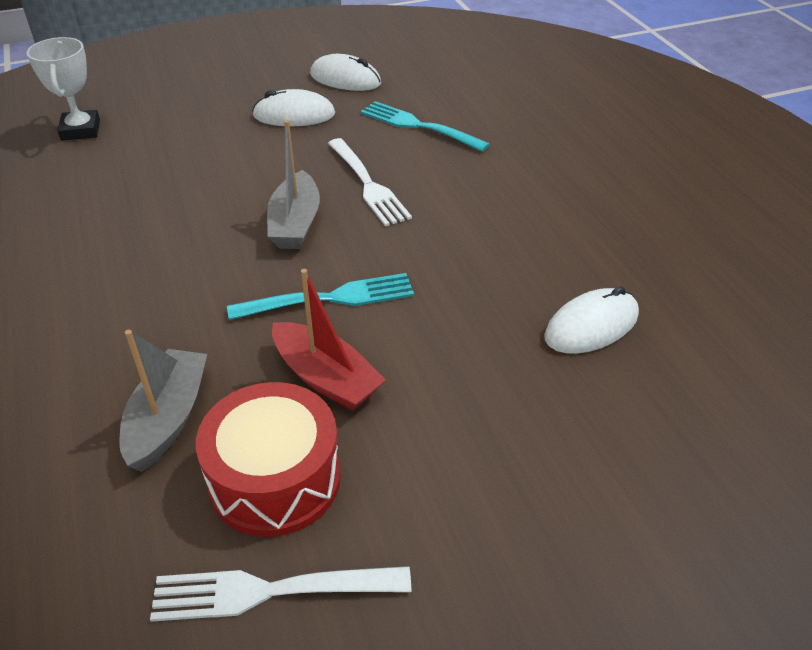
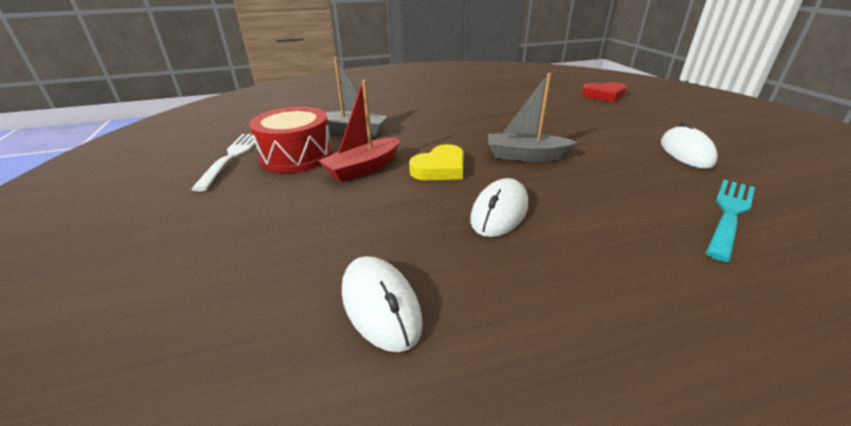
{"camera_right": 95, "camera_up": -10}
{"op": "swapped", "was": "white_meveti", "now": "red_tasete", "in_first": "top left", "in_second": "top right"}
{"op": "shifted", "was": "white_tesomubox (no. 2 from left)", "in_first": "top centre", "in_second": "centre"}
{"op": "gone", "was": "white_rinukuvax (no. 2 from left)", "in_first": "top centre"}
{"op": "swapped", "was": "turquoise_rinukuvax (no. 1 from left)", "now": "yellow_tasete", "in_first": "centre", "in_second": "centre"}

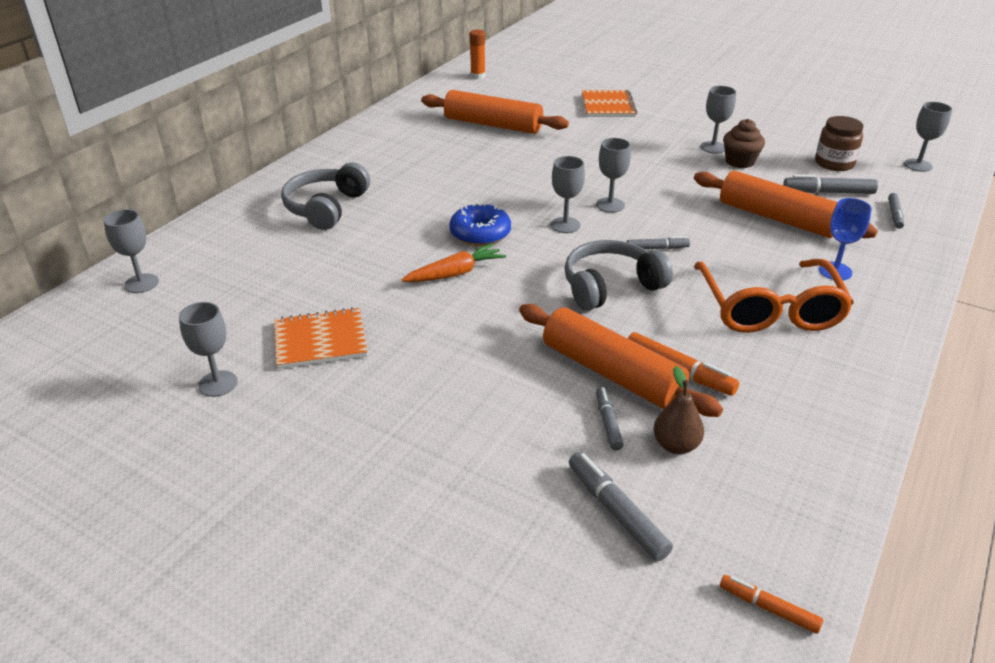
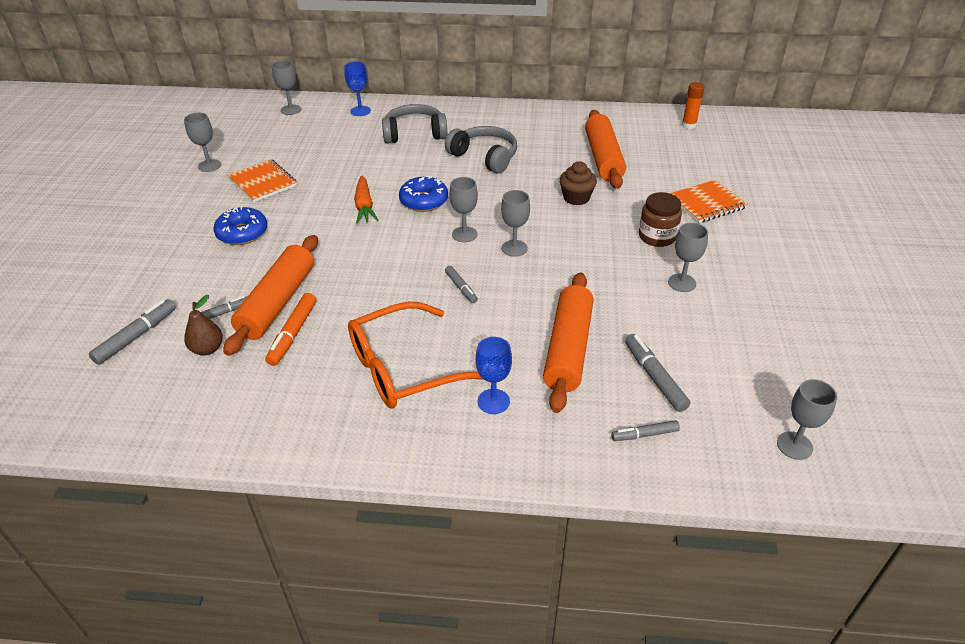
{"camera_right": 65, "camera_up": 5}
{"op": "shifted", "was": "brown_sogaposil", "in_first": "top right", "in_second": "middle right"}
{"op": "shifted", "was": "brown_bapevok", "in_first": "top right", "in_second": "top centre"}
{"op": "shifted", "was": "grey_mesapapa (no. 2 from left)", "in_first": "centre", "in_second": "top centre"}
{"op": "rotated", "was": "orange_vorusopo", "in_first": "centre", "in_second": "top centre", "clockwise": 45}
{"op": "gone", "was": "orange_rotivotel (no. 2 from left)", "in_first": "bottom right"}
{"op": "new", "now": "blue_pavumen (no. 1 from left)", "in_second": "top centre"}
{"op": "new", "now": "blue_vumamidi (no. 1 from left)", "in_second": "middle left"}

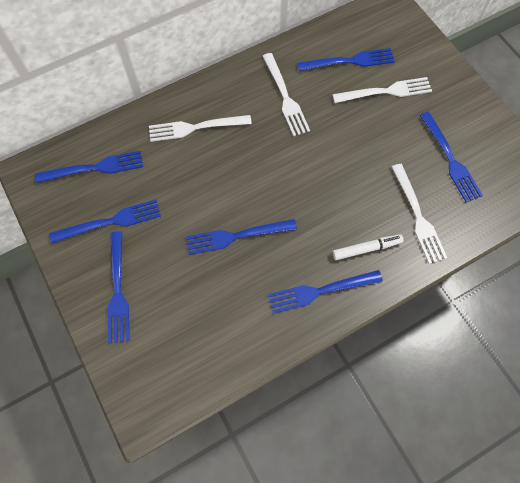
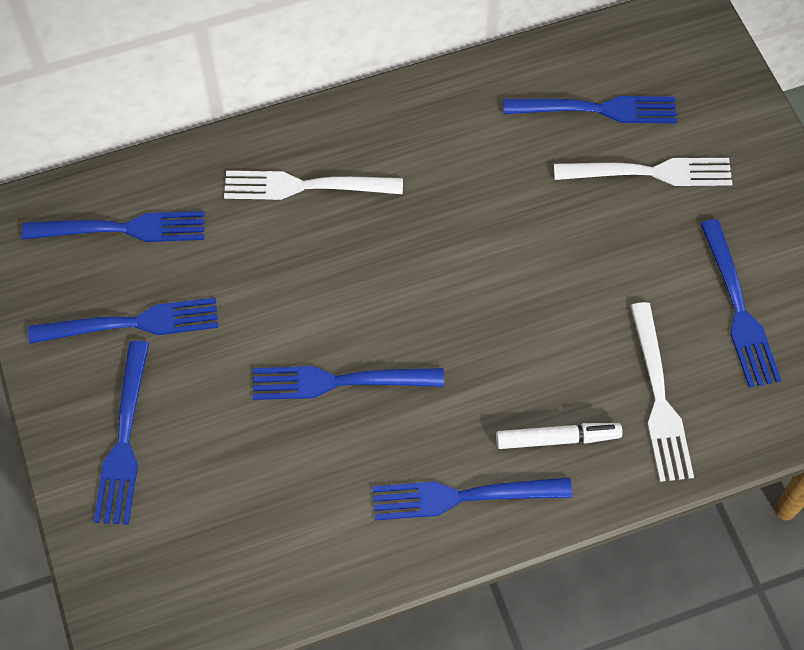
{"camera_right": 10, "camera_up": -5}
{"op": "gone", "was": "white_rinukuvax (no. 2 from left)", "in_first": "top centre"}

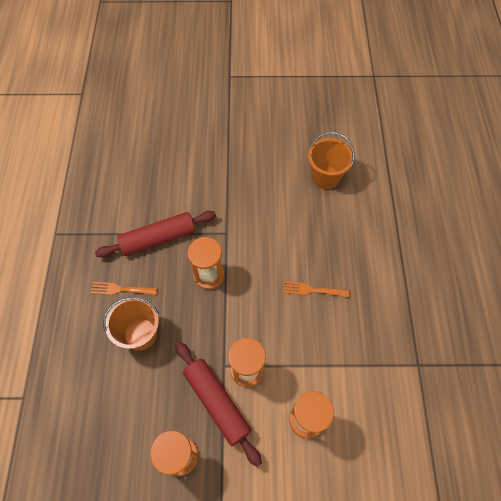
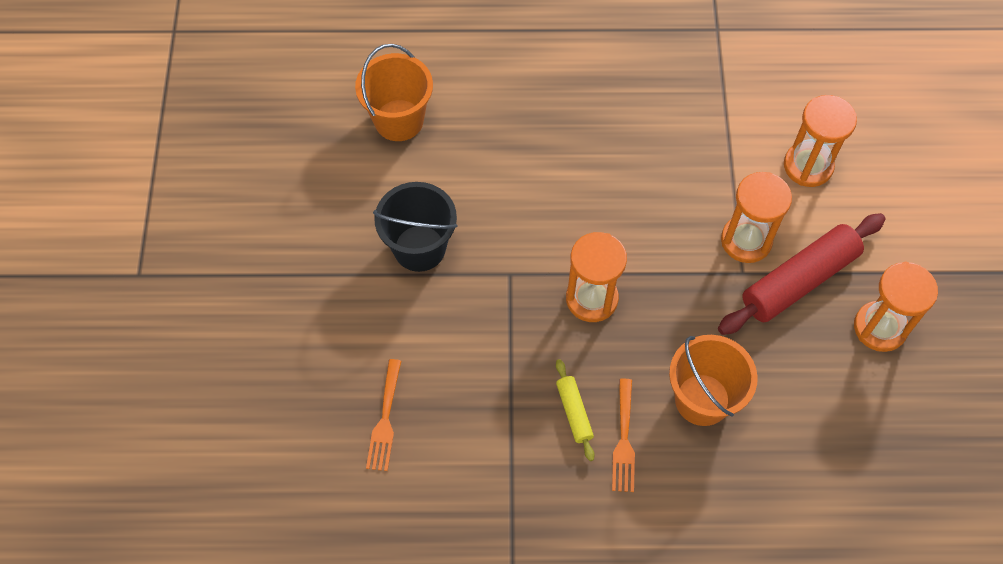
{"camera_right": -90, "camera_up": 0}
{"op": "gone", "was": "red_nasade (no. 1 from left)", "in_first": "middle left"}
{"op": "shifted", "was": "orange_rinukuvax (no. 2 from left in the first image)", "now": "orange_rinukuvax (no. 1 from left)", "in_first": "centre", "in_second": "bottom centre"}
{"op": "new", "now": "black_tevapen", "in_second": "centre"}
{"op": "new", "now": "yellow_nasade", "in_second": "bottom centre"}

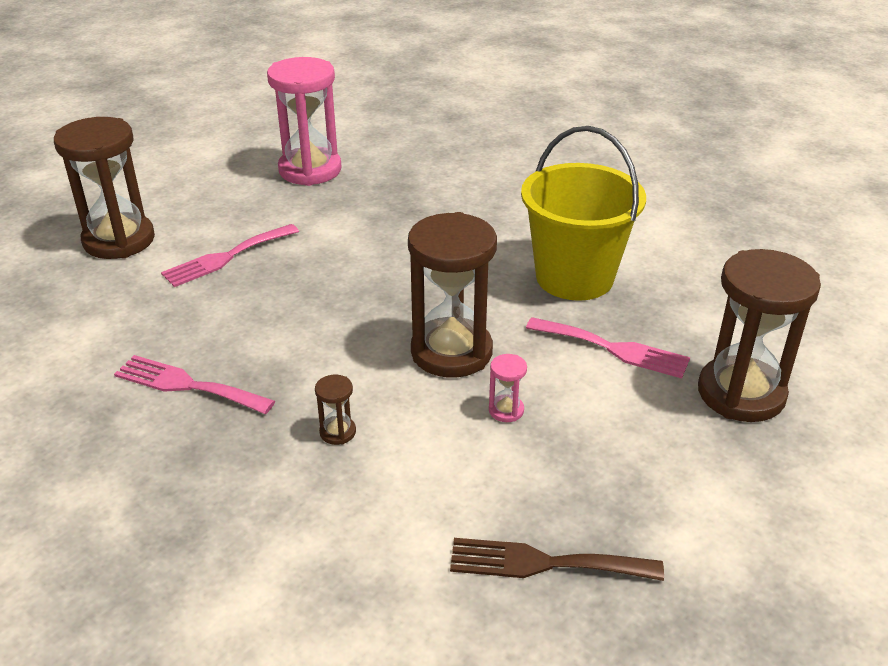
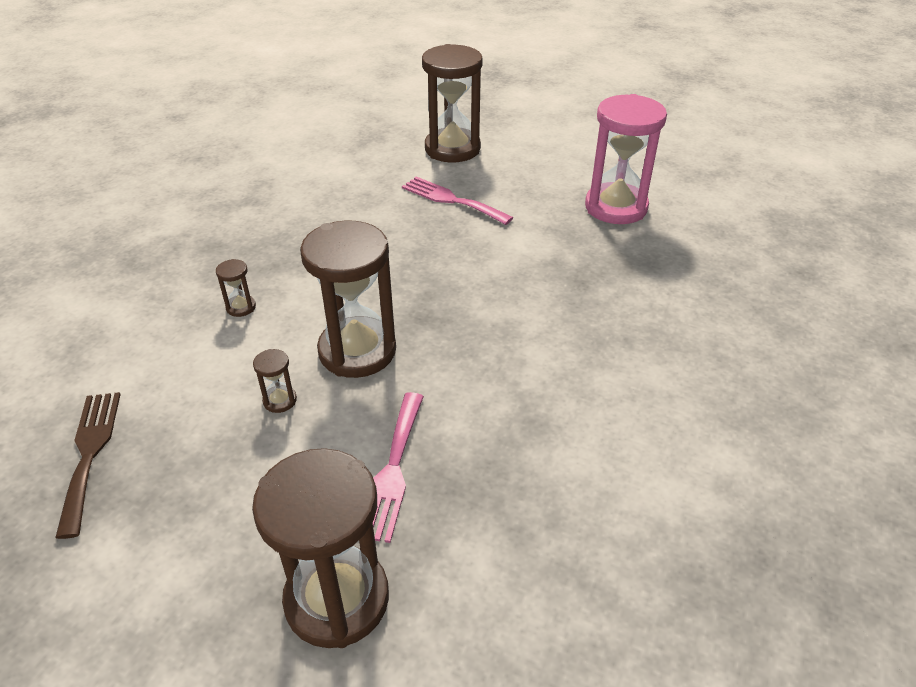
{"camera_right": 75, "camera_up": 5}
{"op": "gone", "was": "yellow_tevapen", "in_first": "top centre"}
{"op": "repainted", "was": "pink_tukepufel (no. 2 from left)", "now": "brown_tukepufel (no. 2 from left)", "in_first": "centre", "in_second": "middle left"}
{"op": "gone", "was": "pink_rinukuvax (no. 1 from left)", "in_first": "middle left"}

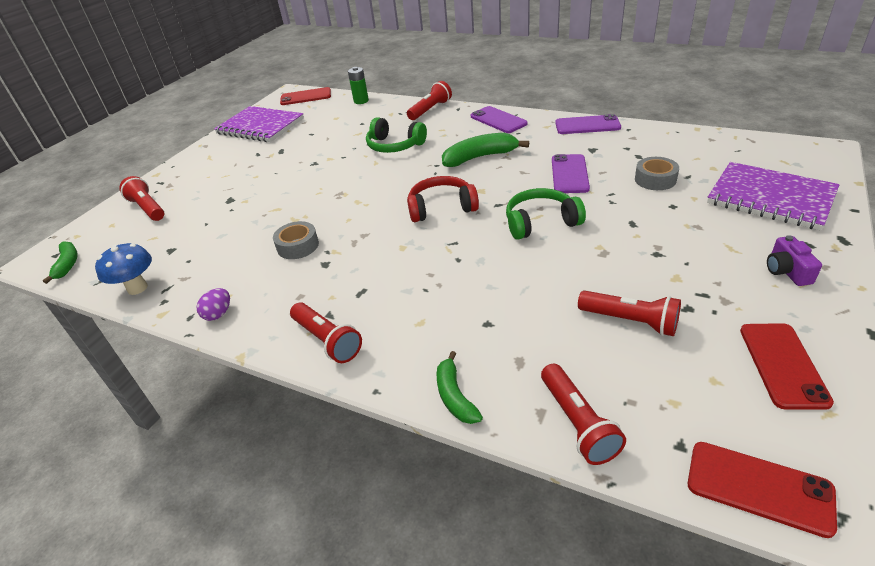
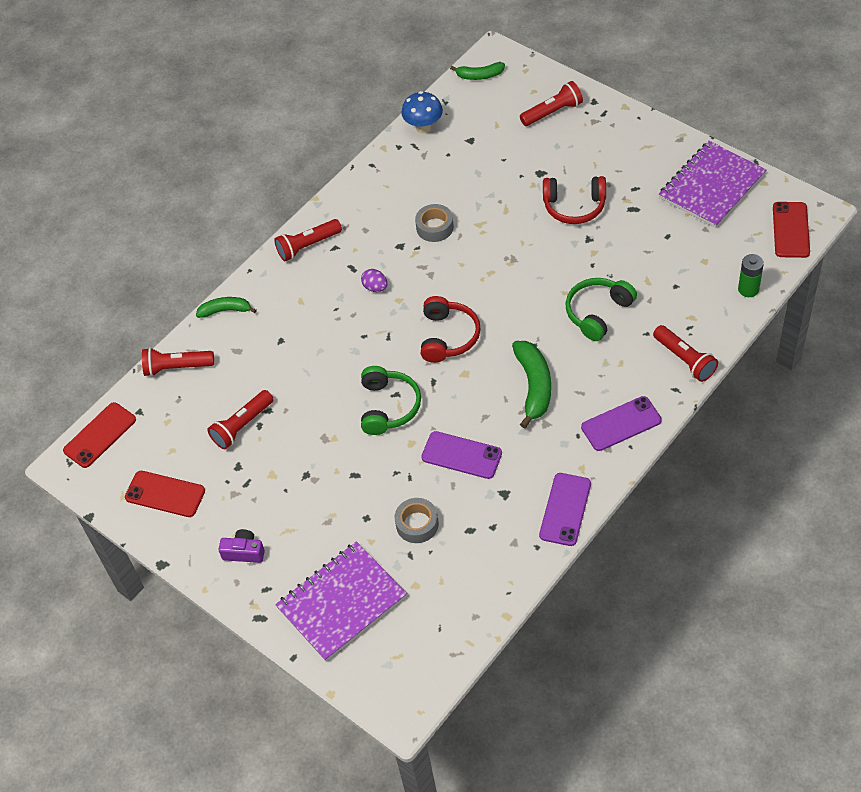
{"camera_right": 105, "camera_up": 15}
{"op": "shifted", "was": "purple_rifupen", "in_first": "middle left", "in_second": "centre"}
{"op": "new", "now": "red_mesapapa (no. 2 from left)", "in_second": "top right"}

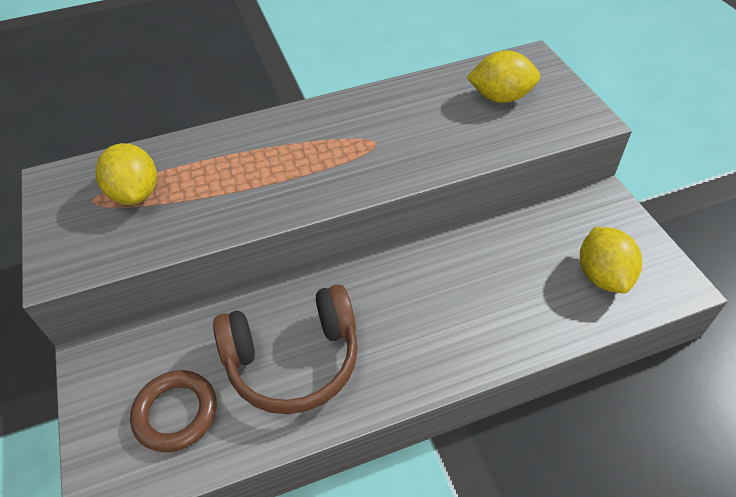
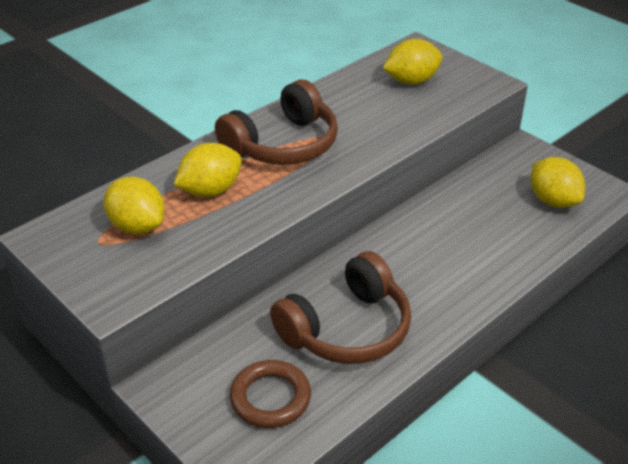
{"camera_right": -25, "camera_up": -10}
{"op": "new", "now": "brown_mesapapa (no. 1 from left)", "in_second": "top centre"}
{"op": "new", "now": "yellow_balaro (no. 2 from left)", "in_second": "middle left"}

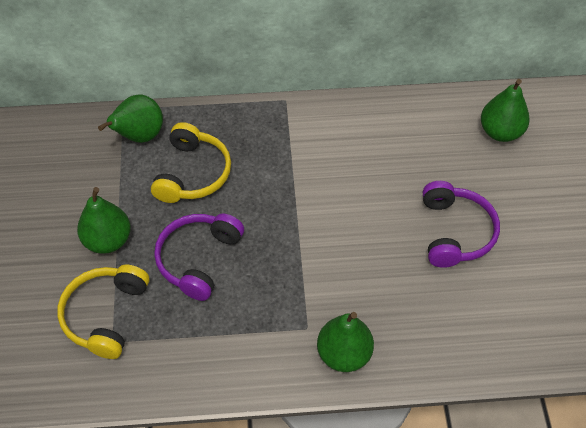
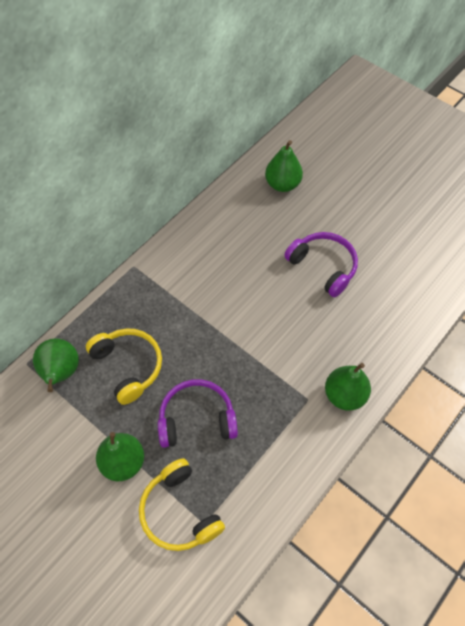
{"camera_right": -45, "camera_up": 5}
{"op": "rotated", "was": "purple_mesapapa (no. 1 from left)", "in_first": "centre", "in_second": "centre", "clockwise": 105}

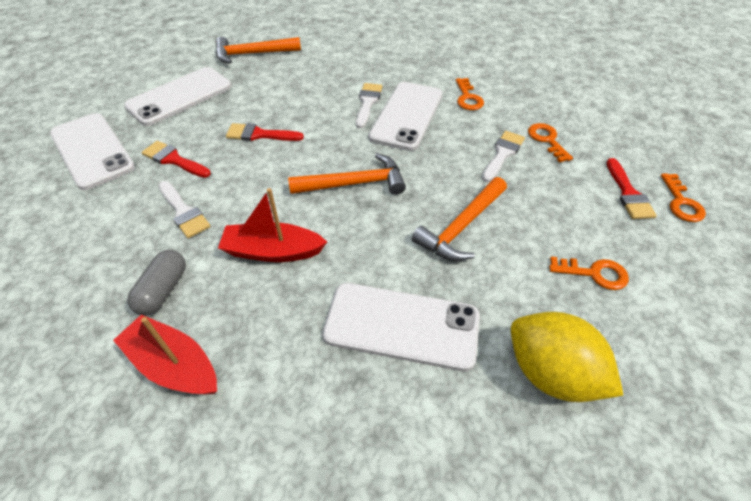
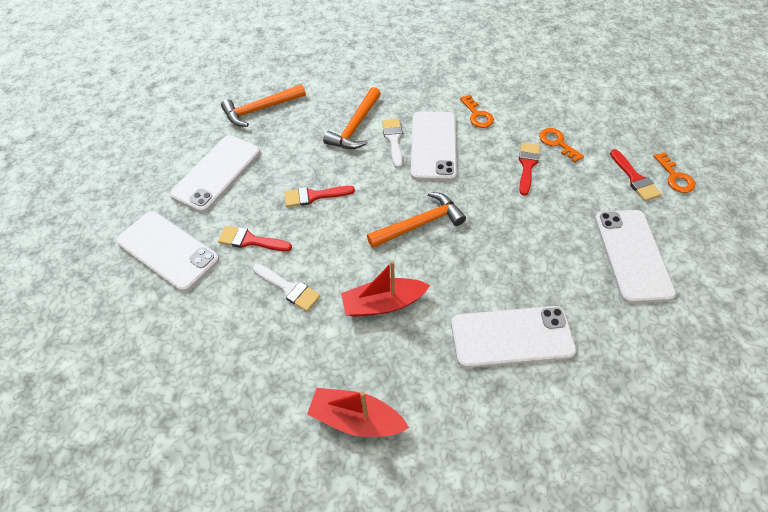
{"camera_right": -15, "camera_up": 5}
{"op": "repainted", "was": "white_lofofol (no. 3 from left)", "now": "red_lofofol (no. 3 from left)", "in_first": "top right", "in_second": "top right"}
{"op": "shifted", "was": "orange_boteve (no. 3 from left in the first image)", "now": "orange_boteve (no. 2 from left)", "in_first": "centre", "in_second": "top centre"}
{"op": "gone", "was": "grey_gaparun", "in_first": "middle left"}
{"op": "swapped", "was": "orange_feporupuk (no. 3 from left)", "now": "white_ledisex (no. 5 from left)", "in_first": "middle right", "in_second": "middle right"}
{"op": "gone", "was": "yellow_balaro", "in_first": "bottom right"}

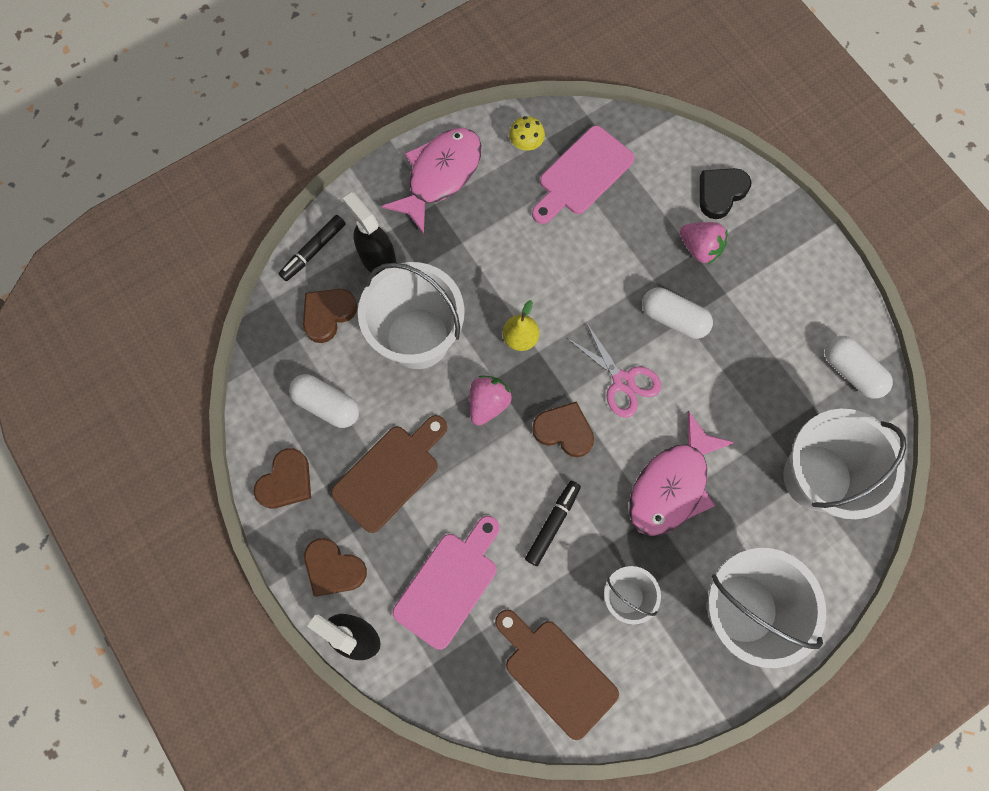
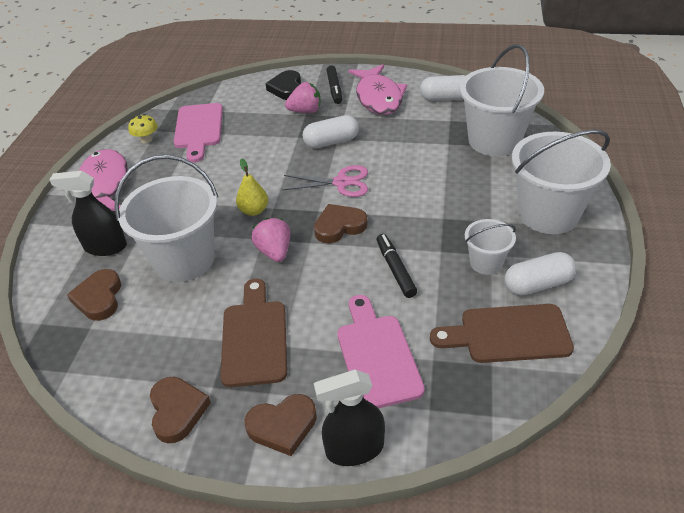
{"camera_right": -45, "camera_up": -30}
{"op": "shifted", "was": "black_rotivotel (no. 1 from left)", "in_first": "top left", "in_second": "top centre"}
{"op": "shifted", "was": "white_gaparun (no. 1 from left in the first image)", "now": "white_gaparun (no. 3 from left)", "in_first": "middle left", "in_second": "middle right"}
{"op": "shifted", "was": "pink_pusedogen (no. 2 from left)", "in_first": "middle right", "in_second": "top centre"}

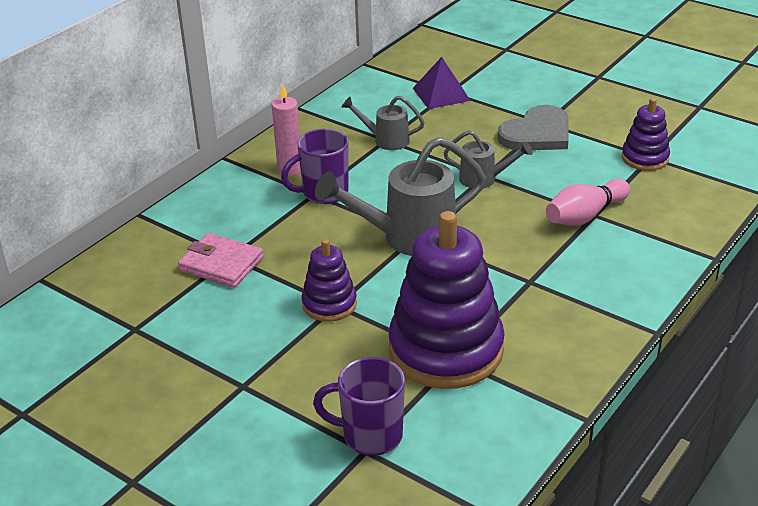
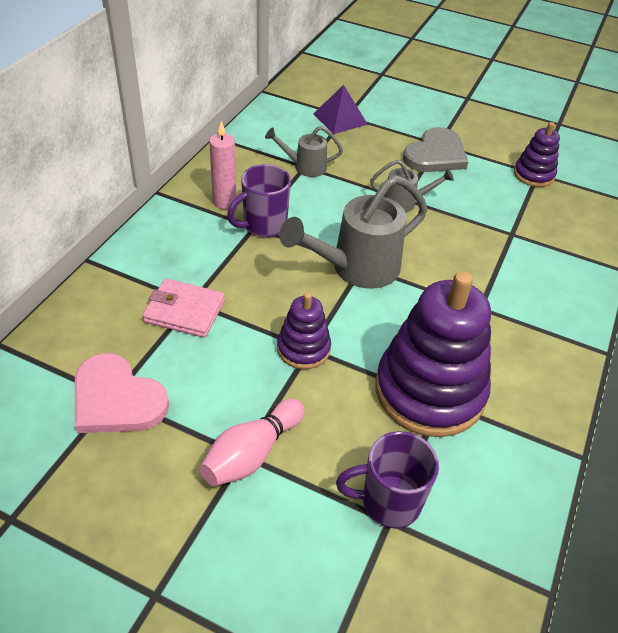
{"camera_right": -15, "camera_up": 10}
{"op": "shifted", "was": "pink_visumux", "in_first": "middle right", "in_second": "bottom centre"}
{"op": "new", "now": "pink_tasete", "in_second": "middle left"}

